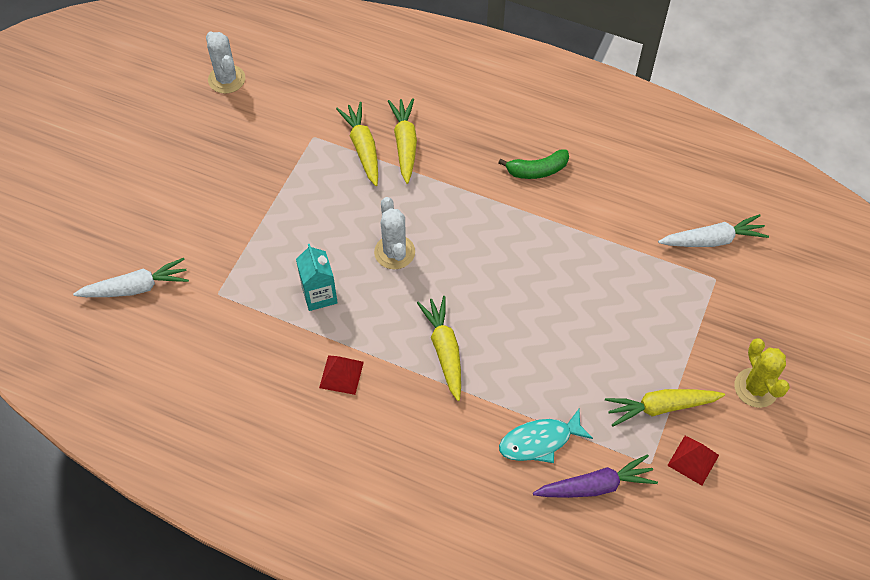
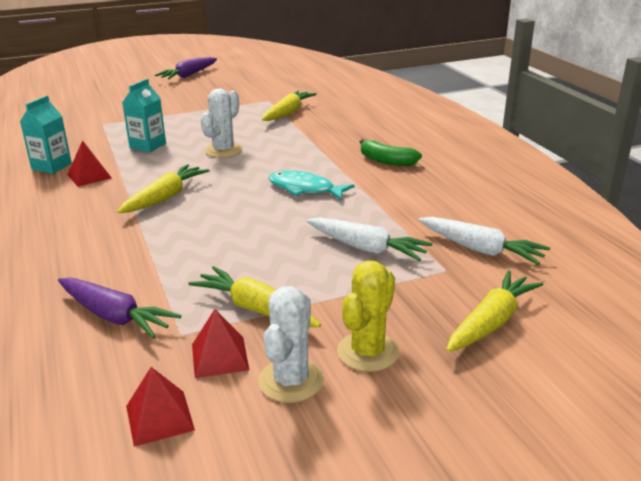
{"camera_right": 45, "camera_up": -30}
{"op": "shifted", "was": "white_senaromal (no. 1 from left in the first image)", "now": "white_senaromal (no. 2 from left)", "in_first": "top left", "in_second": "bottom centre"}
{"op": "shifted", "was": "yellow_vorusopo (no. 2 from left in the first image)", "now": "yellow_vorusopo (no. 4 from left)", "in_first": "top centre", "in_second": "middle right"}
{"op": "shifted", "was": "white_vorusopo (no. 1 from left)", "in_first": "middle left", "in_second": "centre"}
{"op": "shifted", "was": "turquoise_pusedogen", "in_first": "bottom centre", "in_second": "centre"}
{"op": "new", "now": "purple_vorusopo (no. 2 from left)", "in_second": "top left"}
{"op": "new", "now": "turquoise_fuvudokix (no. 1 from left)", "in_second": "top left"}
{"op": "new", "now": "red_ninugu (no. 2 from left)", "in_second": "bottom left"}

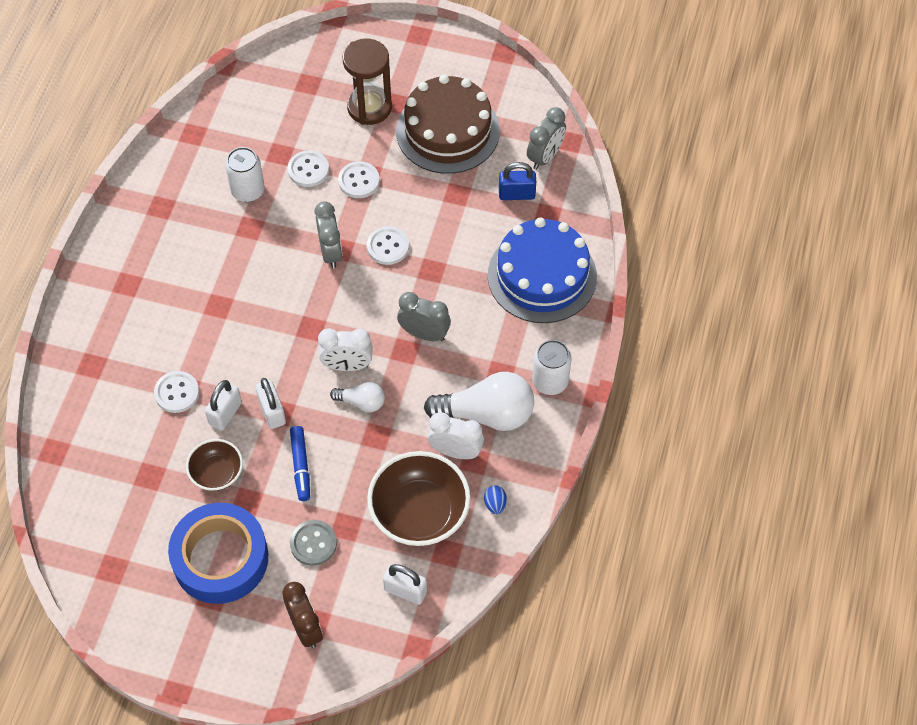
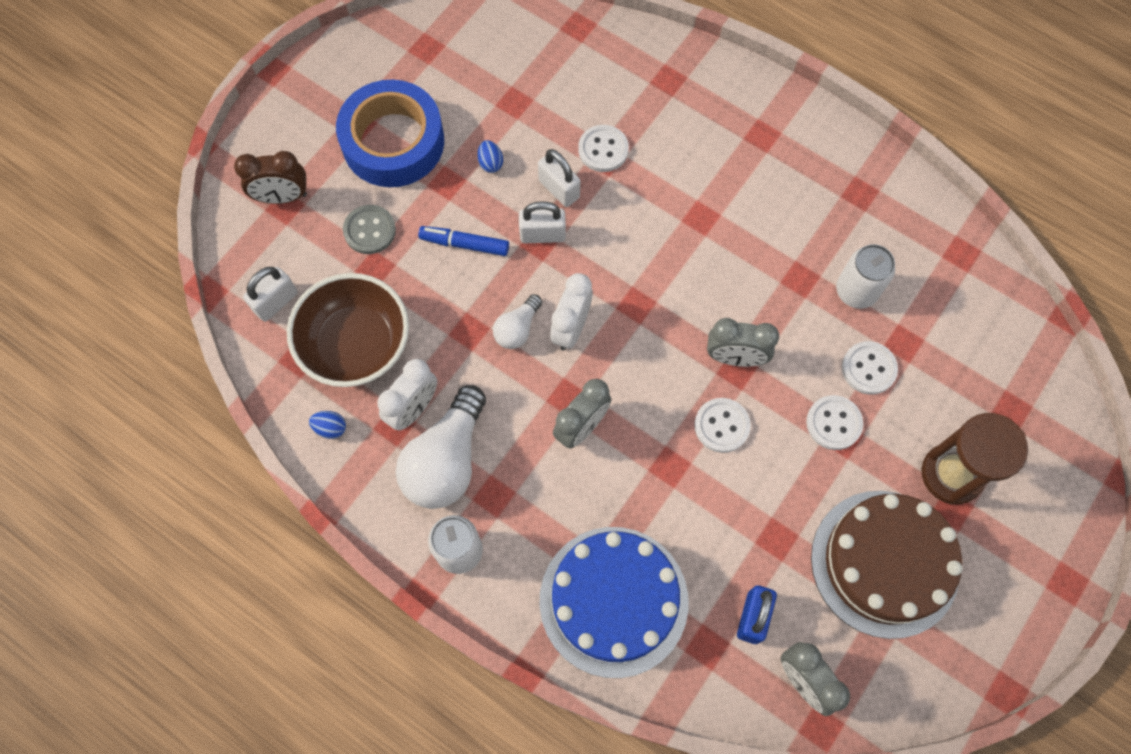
{"camera_right": 110, "camera_up": 10}
{"op": "swapped", "was": "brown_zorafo (no. 1 from left)", "now": "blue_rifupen (no. 2 from left)", "in_first": "middle left", "in_second": "top centre"}

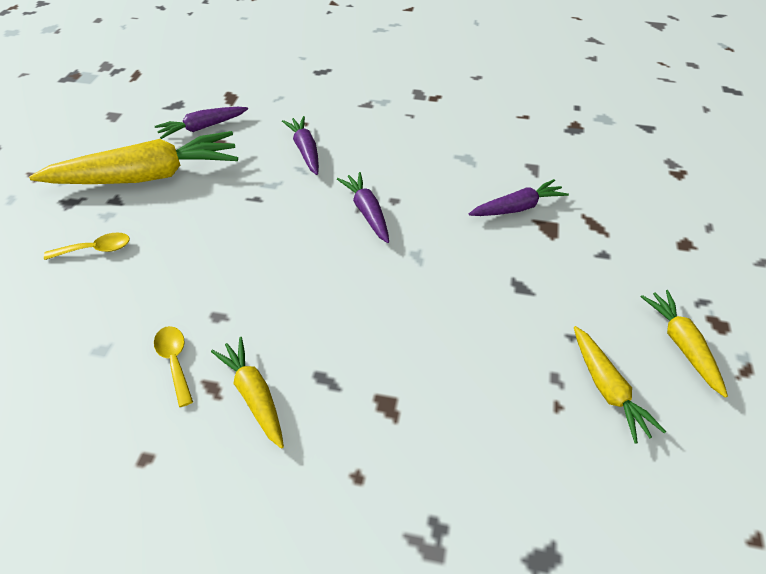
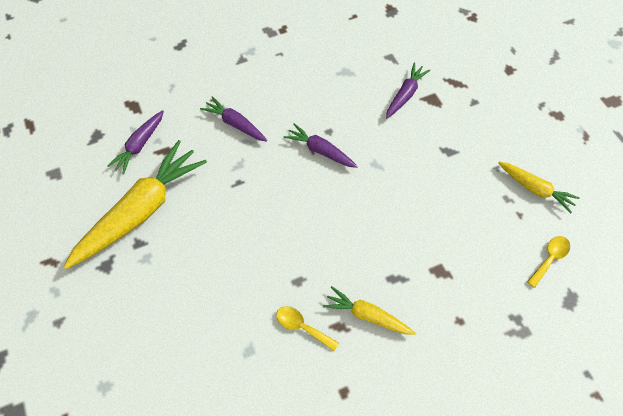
{"camera_right": -35, "camera_up": 15}
{"op": "shifted", "was": "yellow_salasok (no. 1 from left in the first image)", "now": "yellow_salasok (no. 2 from left)", "in_first": "middle left", "in_second": "middle right"}
{"op": "gone", "was": "yellow_vorusopo (no. 4 from left)", "in_first": "middle right"}

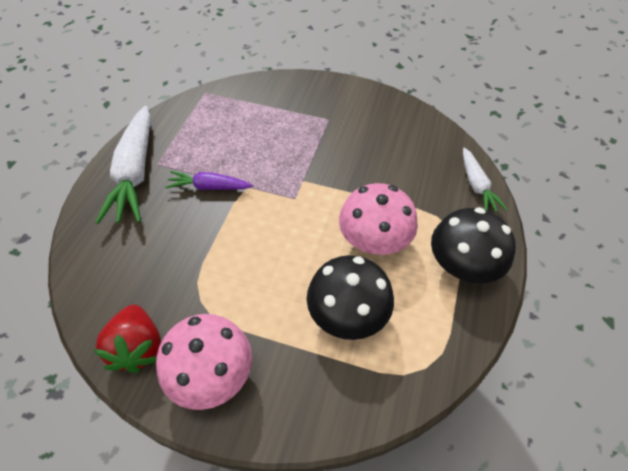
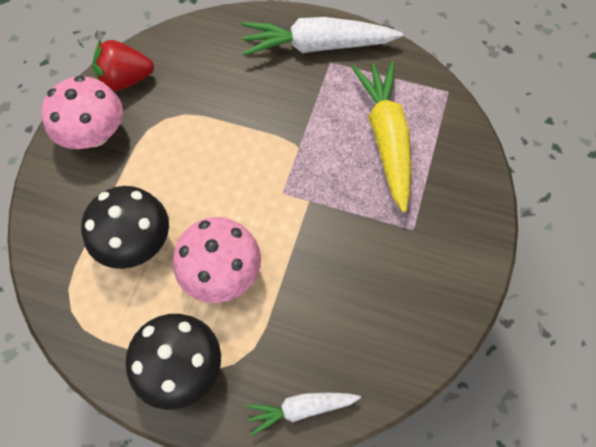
{"camera_right": 90, "camera_up": 10}
{"op": "gone", "was": "purple_vorusopo", "in_first": "middle left"}
{"op": "new", "now": "yellow_vorusopo", "in_second": "top centre"}

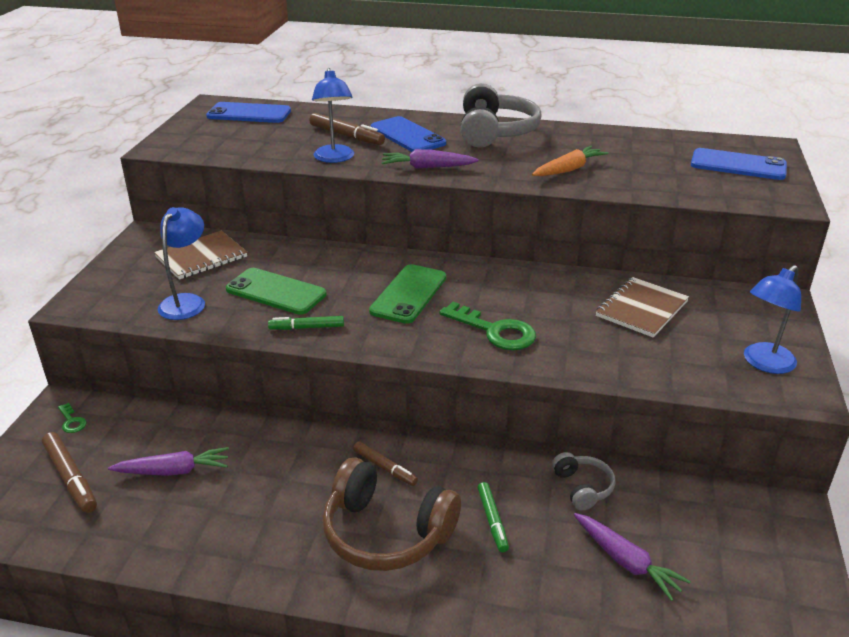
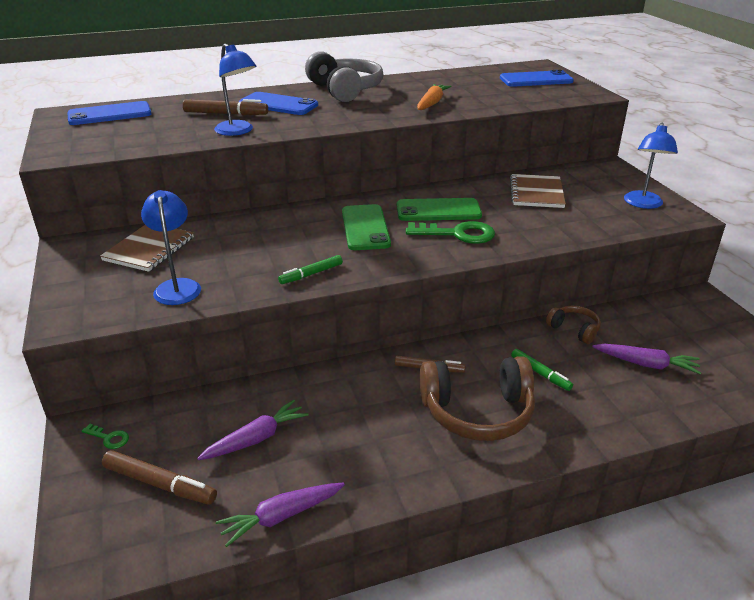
{"camera_right": -30, "camera_up": 0}
{"op": "shifted", "was": "purple_vorusopo (no. 2 from left)", "in_first": "top centre", "in_second": "bottom centre"}
{"op": "shifted", "was": "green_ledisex (no. 1 from left in the first image)", "now": "green_ledisex (no. 2 from left)", "in_first": "middle left", "in_second": "centre"}
{"op": "repainted", "was": "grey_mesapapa (no. 2 from left)", "now": "brown_mesapapa (no. 2 from left)", "in_first": "bottom right", "in_second": "middle right"}

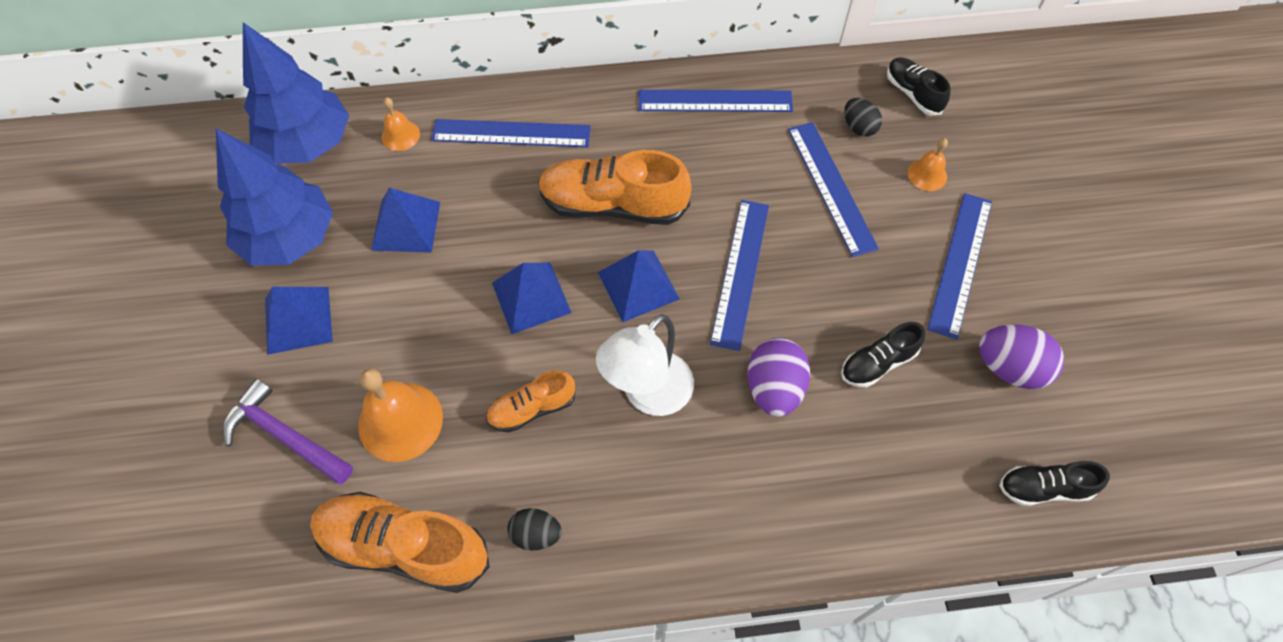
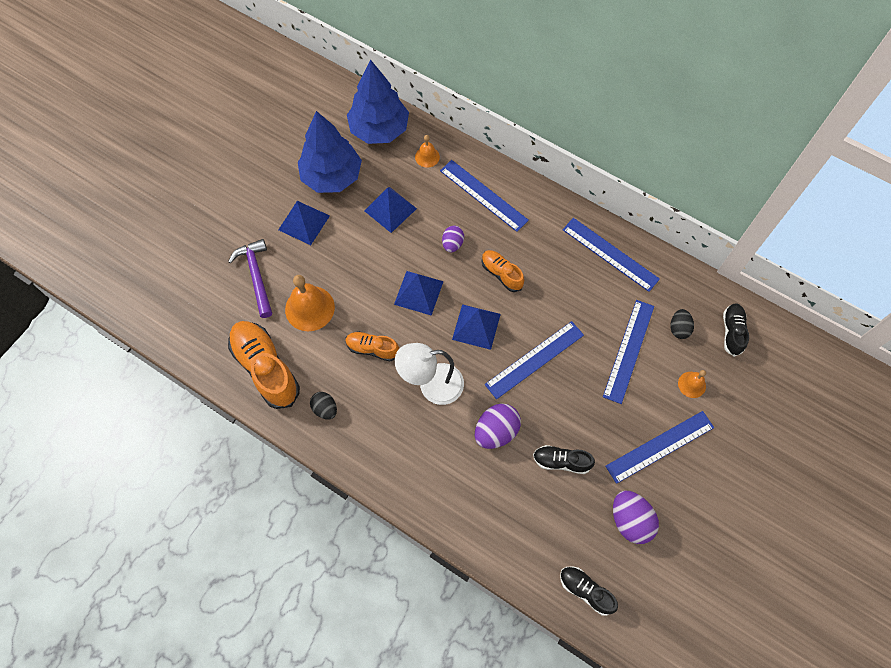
{"camera_right": 40, "camera_up": 5}
{"op": "scaled", "was": "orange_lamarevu (no. 3 from left)", "in_first": "top centre", "in_second": "centre", "ratio": 0.55}
{"op": "new", "now": "purple_rifupen (no. 1 from left)", "in_second": "centre"}

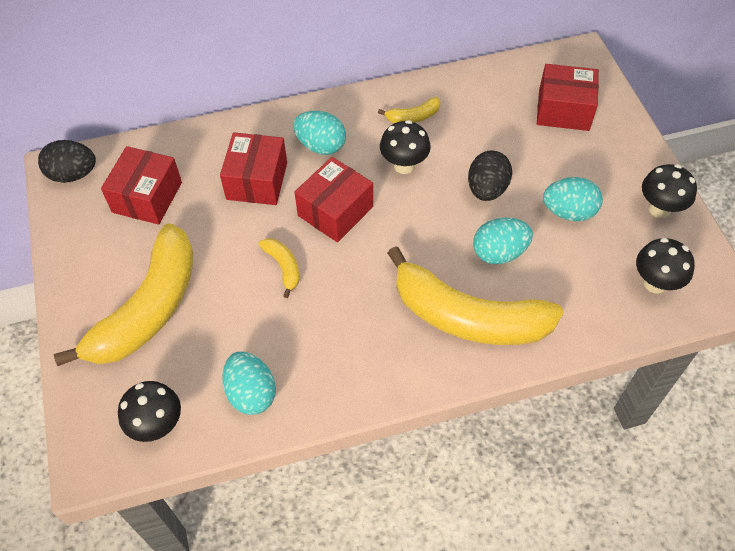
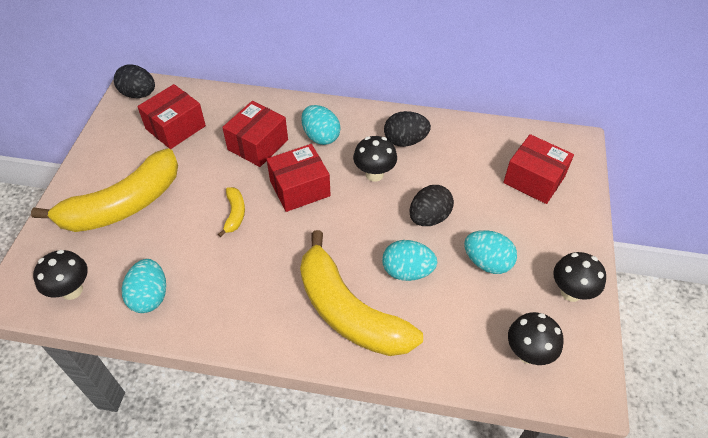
{"camera_right": 25, "camera_up": -5}
{"op": "swapped", "was": "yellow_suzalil (no. 3 from left)", "now": "black_rifupen (no. 2 from left)", "in_first": "top centre", "in_second": "top centre"}

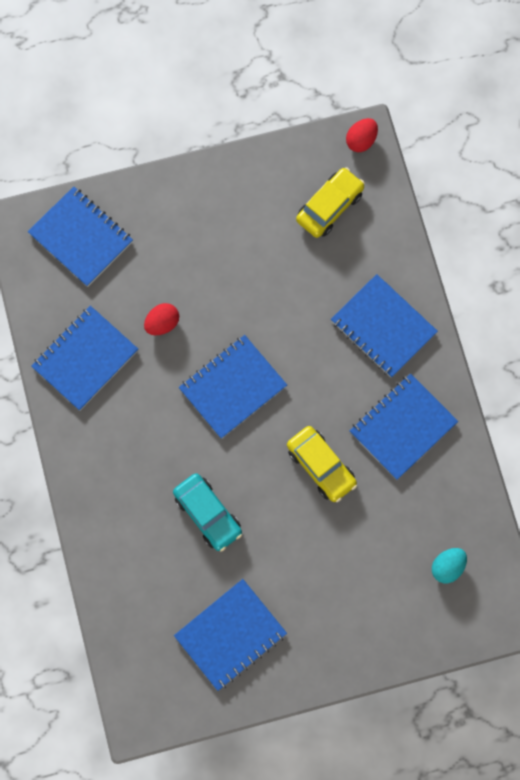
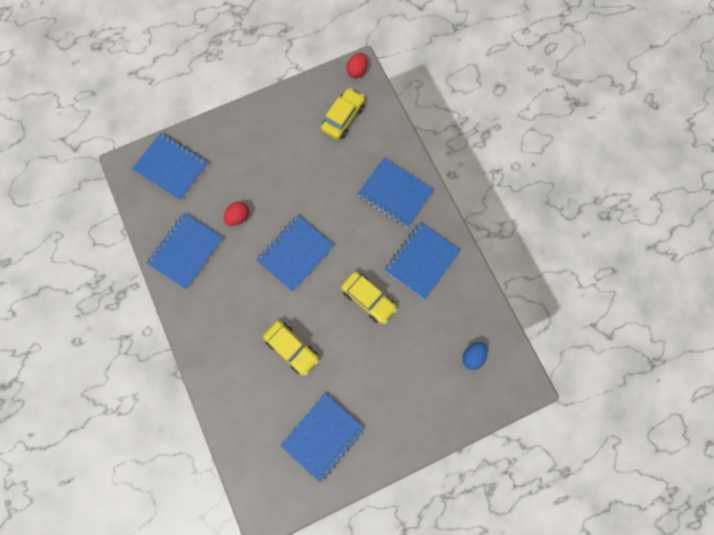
{"camera_right": -10, "camera_up": 0}
{"op": "repainted", "was": "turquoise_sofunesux", "now": "yellow_sofunesux (no. 1 from left)", "in_first": "centre", "in_second": "centre"}
{"op": "repainted", "was": "turquoise_rifupen", "now": "blue_rifupen", "in_first": "bottom right", "in_second": "centre"}

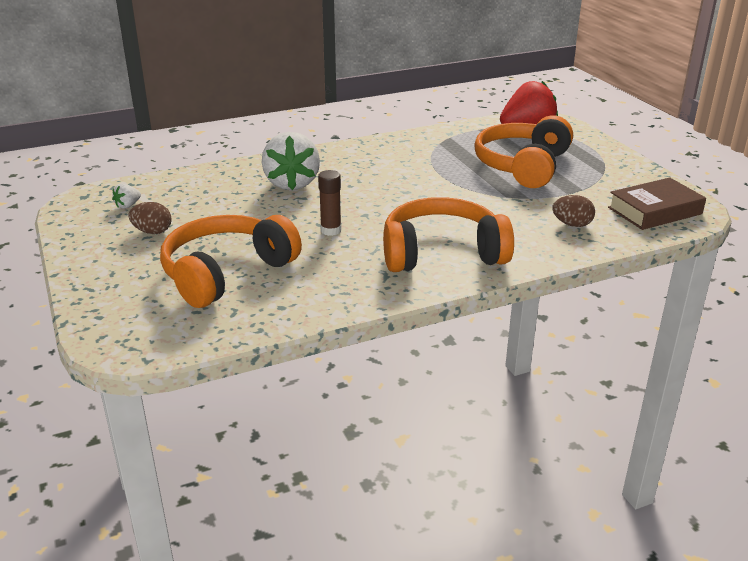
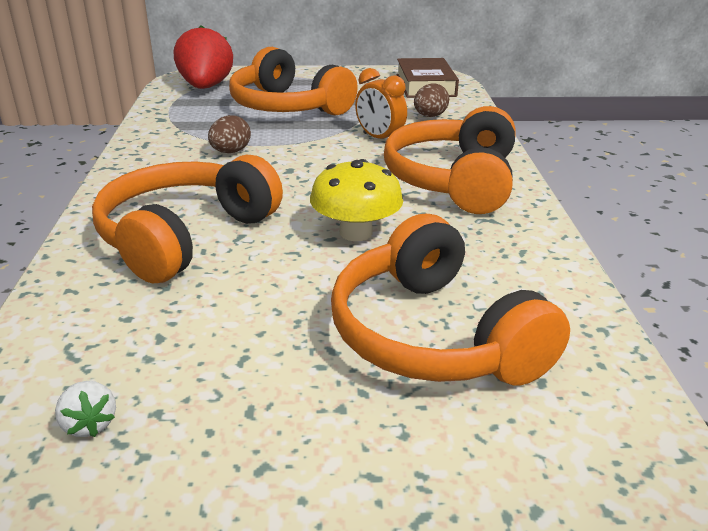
{"camera_right": -70, "camera_up": 0}
{"op": "swapped", "was": "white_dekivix (no. 2 from left)", "now": "orange_mesapapa (no. 1 from left)", "in_first": "top centre", "in_second": "middle left"}
{"op": "swapped", "was": "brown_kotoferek", "now": "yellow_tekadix", "in_first": "centre", "in_second": "centre"}
{"op": "shifted", "was": "brown_rifupen (no. 1 from left)", "in_first": "middle left", "in_second": "top left"}
{"op": "new", "now": "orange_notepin", "in_second": "top centre"}

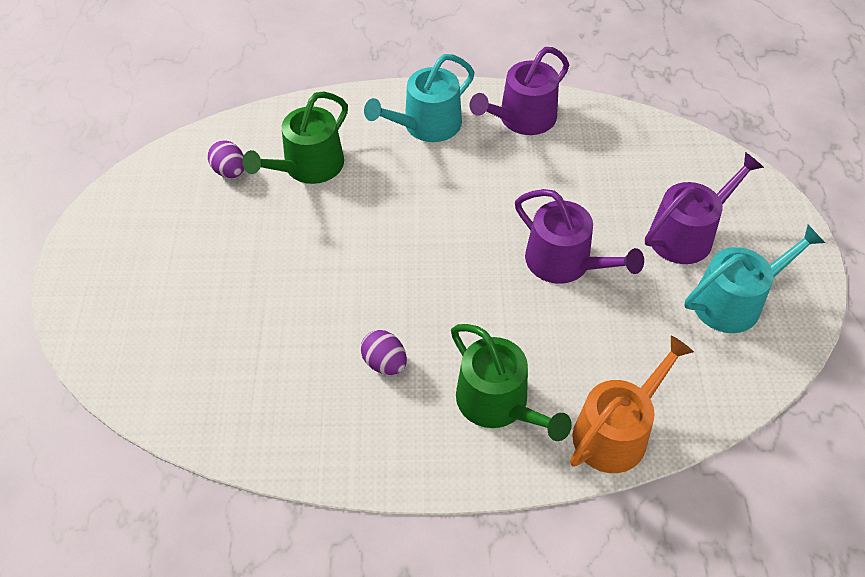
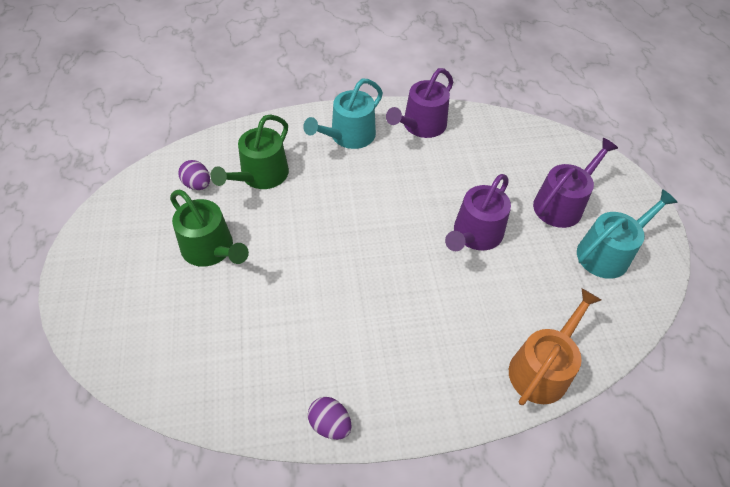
{"camera_right": -10, "camera_up": 0}
{"op": "rotated", "was": "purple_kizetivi (no. 2 from left)", "in_first": "middle right", "in_second": "centre", "clockwise": 90}
{"op": "shifted", "was": "green_kizetivi (no. 2 from left in the first image)", "now": "green_kizetivi (no. 1 from left)", "in_first": "centre", "in_second": "middle left"}
{"op": "shifted", "was": "purple_rifupen (no. 2 from left)", "in_first": "centre", "in_second": "bottom centre"}

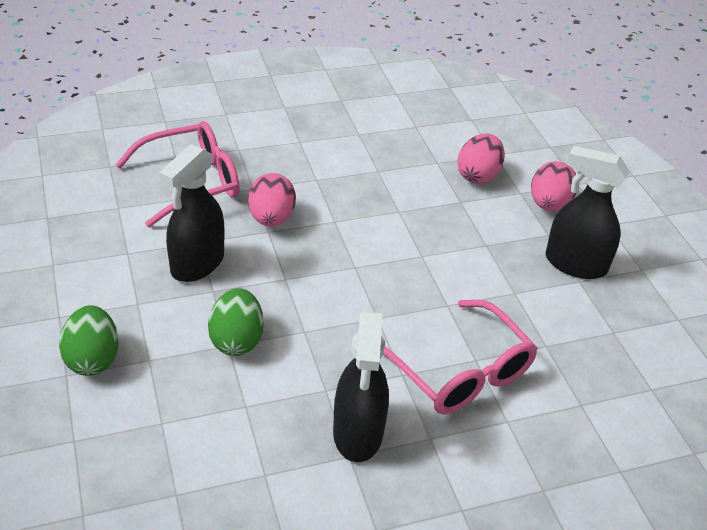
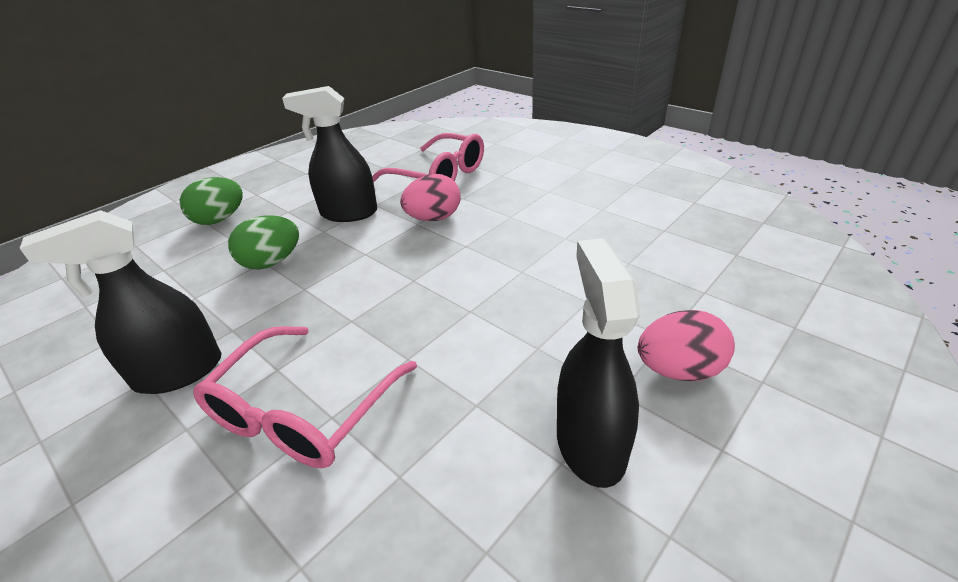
{"camera_right": 65, "camera_up": -5}
{"op": "gone", "was": "pink_rifupen (no. 2 from left)", "in_first": "top right"}

